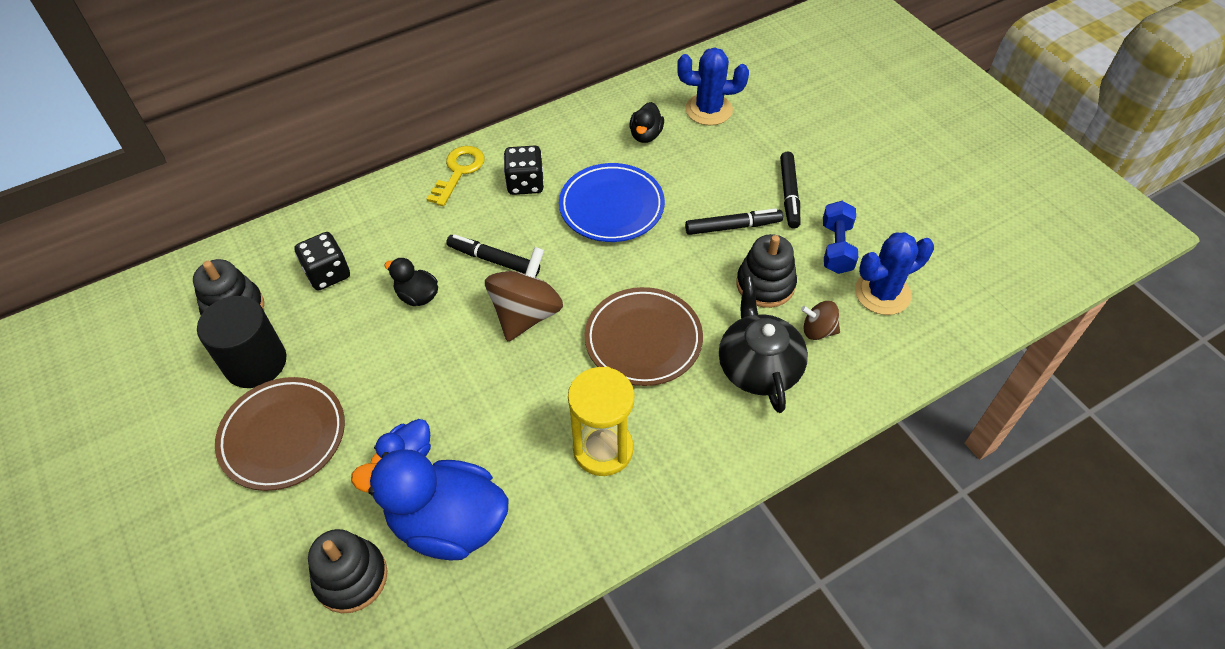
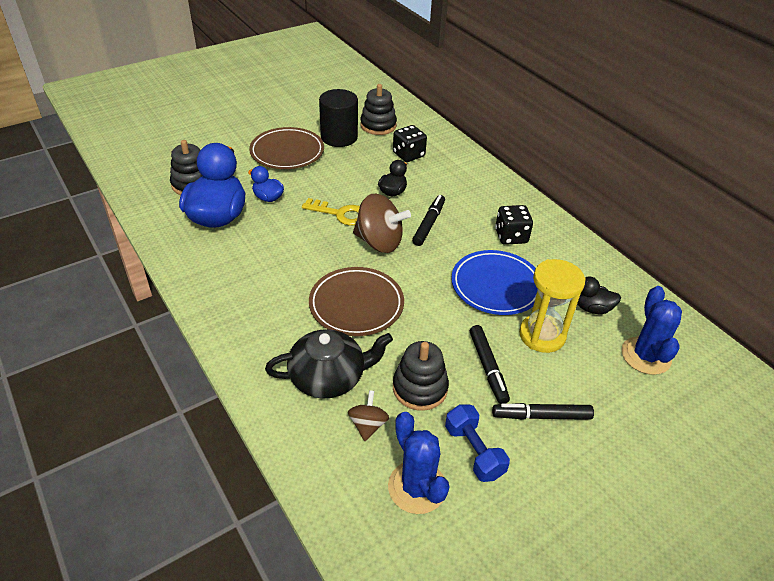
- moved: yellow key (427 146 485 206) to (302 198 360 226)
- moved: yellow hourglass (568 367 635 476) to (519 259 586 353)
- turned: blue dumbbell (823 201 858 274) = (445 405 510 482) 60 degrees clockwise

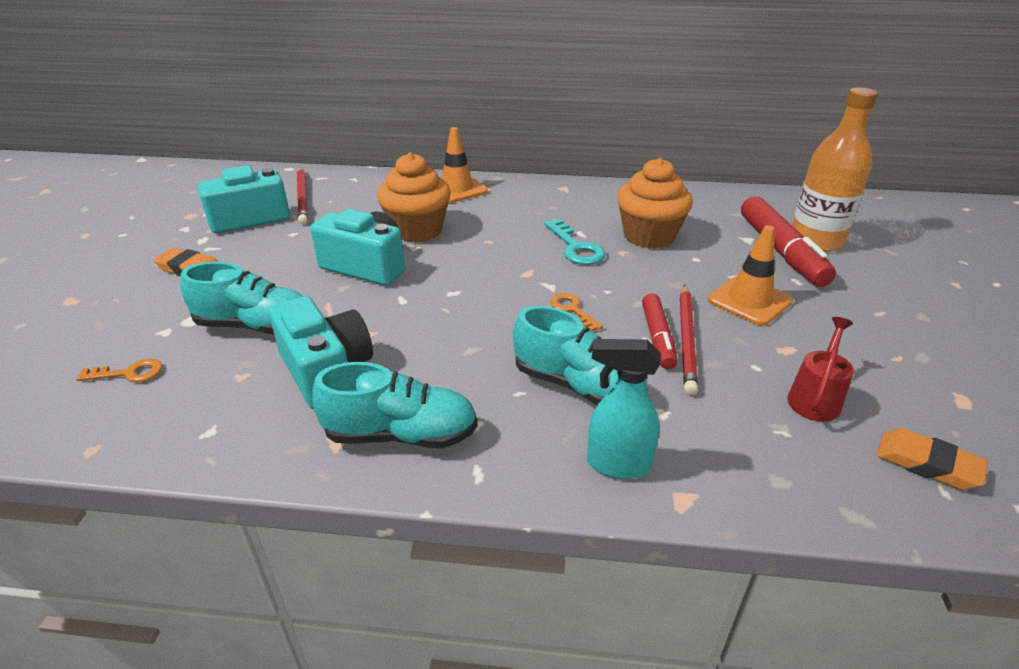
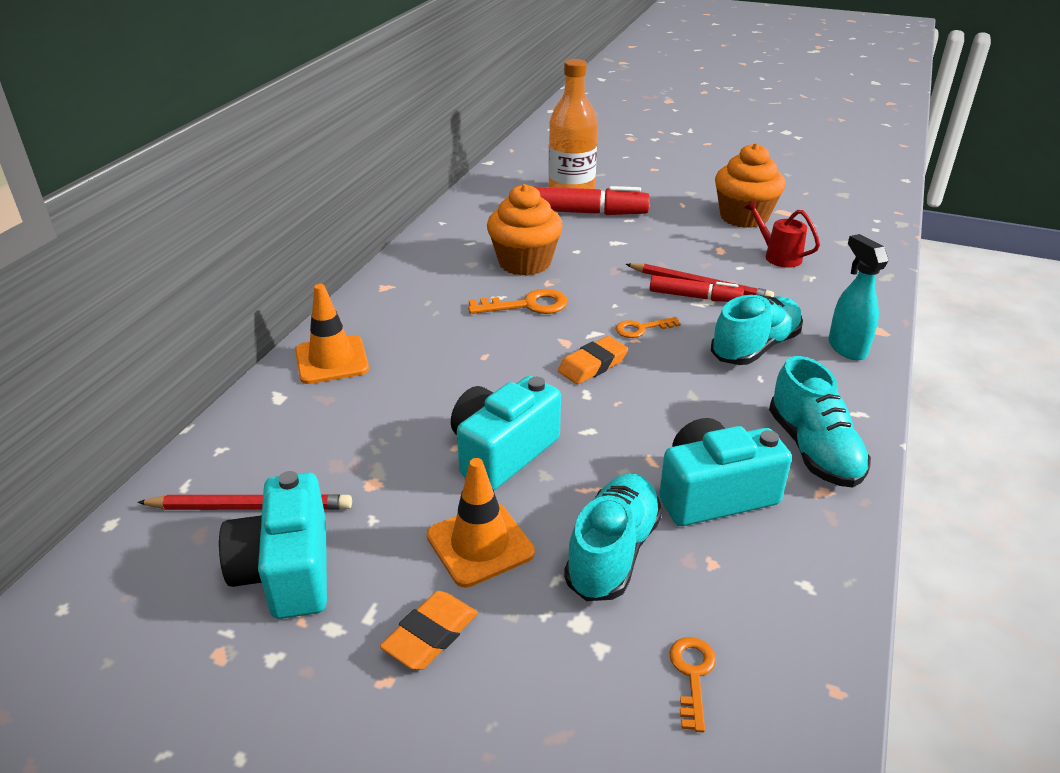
- moved: orange cupcake (377 153 451 242) to (715 143 785 228)
- moved: orange traffic cone (708 225 793 326) to (427 458 535 588)
- moved: orange eraser (876 428 988 490) to (558 336 628 384)
- recoloured: turquoise key (544 219 606 265) to orange key (468 289 568 314)
- turned: turquoise shoe (313 362 478 448) = (769 356 871 488) 150 degrees clockwise
- turned: turquoise spray bottle (587 339 661 479) = (828 234 889 360) 135 degrees clockwise

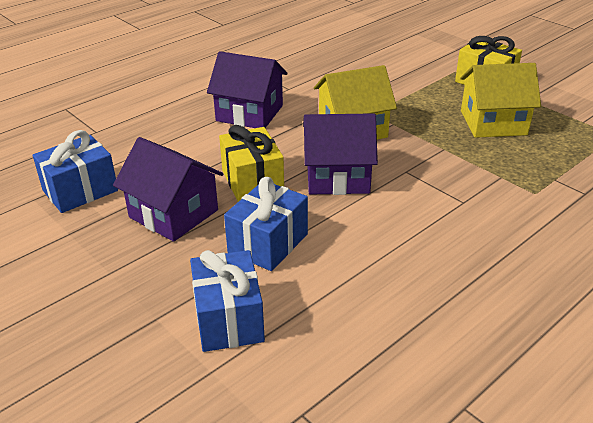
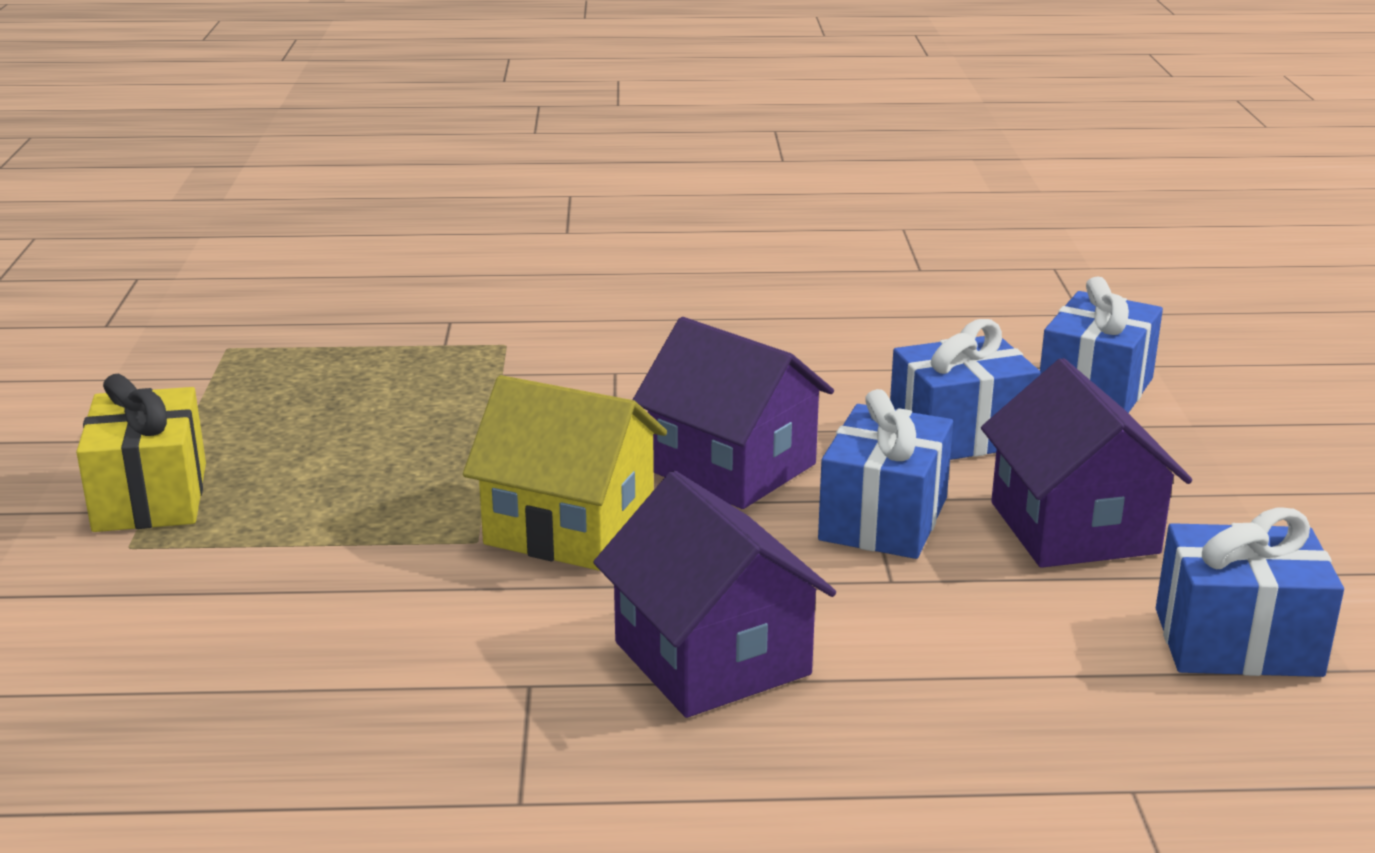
- removed: yellow house (460 63 541 138)
- recoloured: yellow gift (219 125 284 202) to blue gift (818 389 953 559)

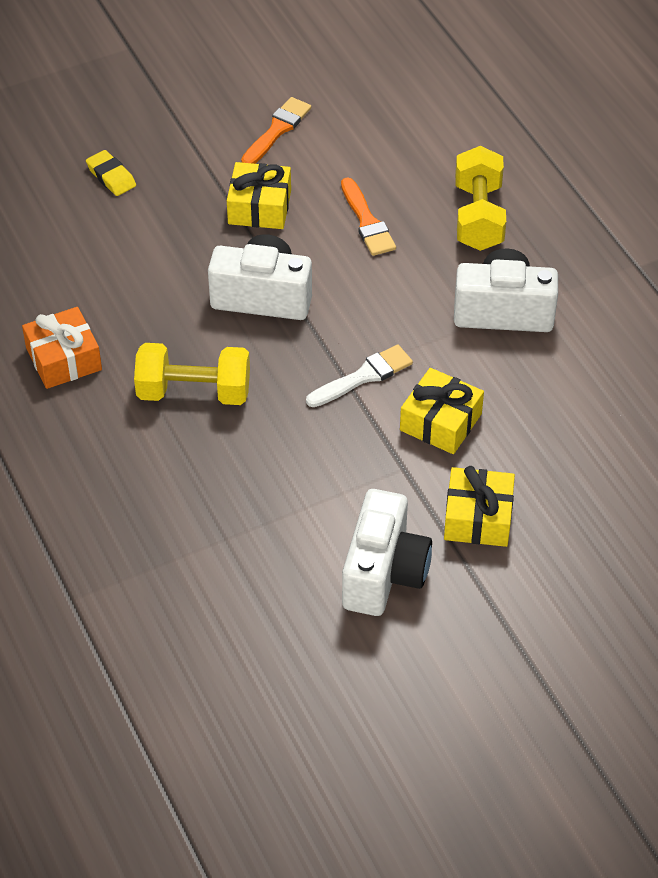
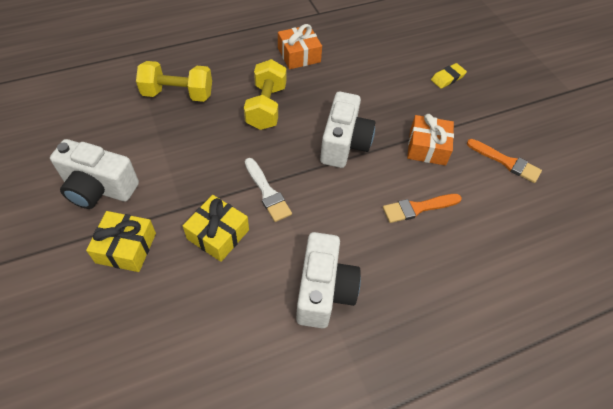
- moved: yellow dumbbell (455 146 506 251) to (136 61 212 102)
- recoloured: yellow gift (227 162 291 229) to orange gift (407 114 454 166)

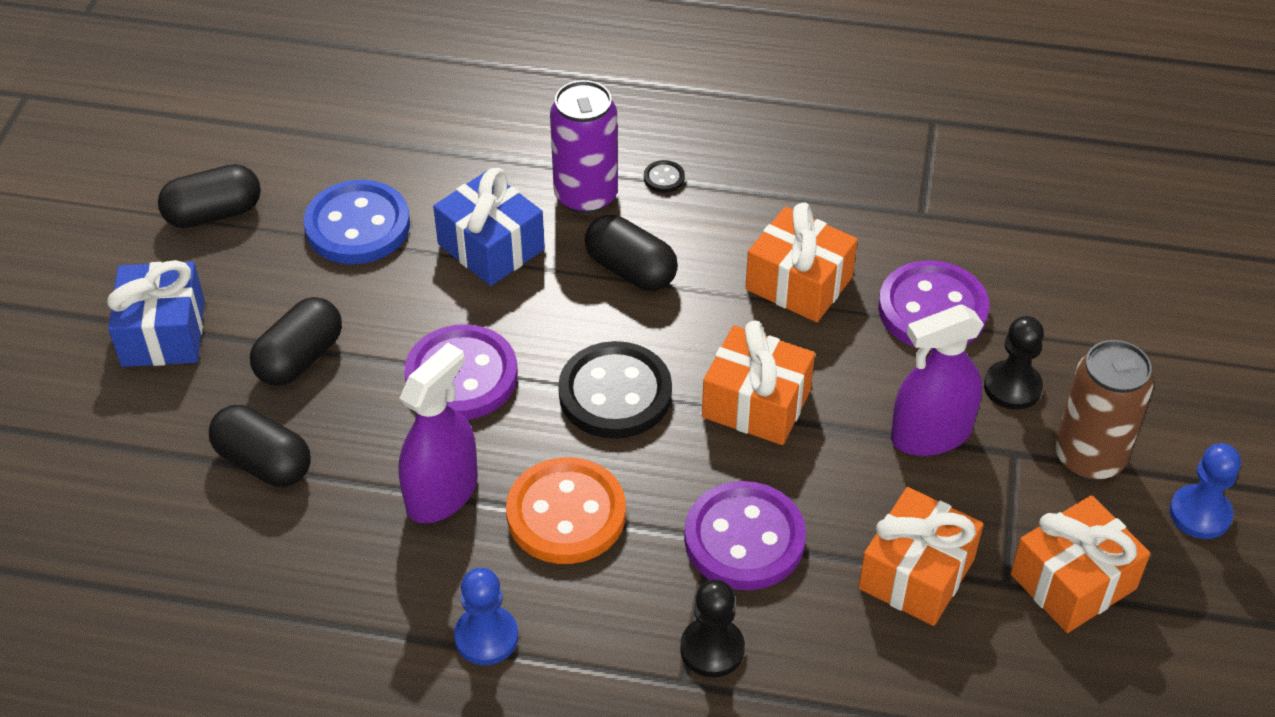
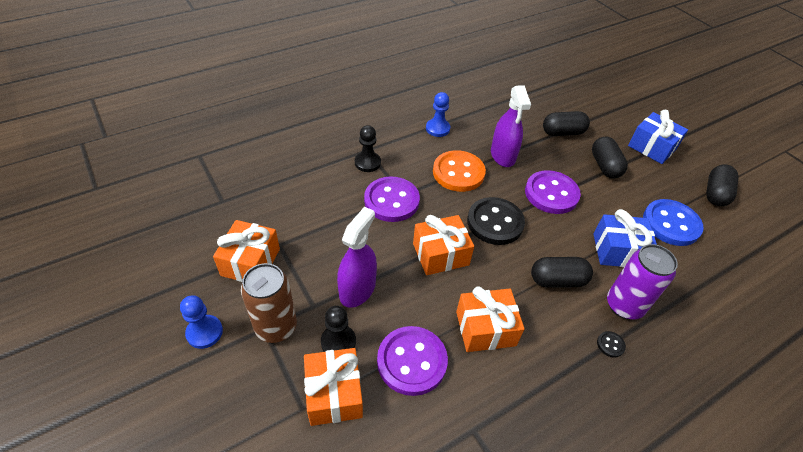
- moved: orange gift (858 487 983 626) to (304 348 363 426)

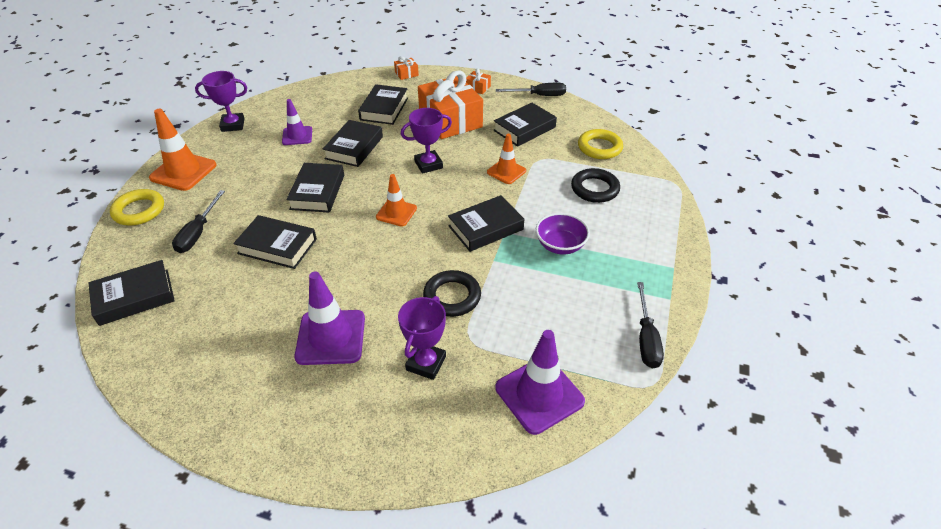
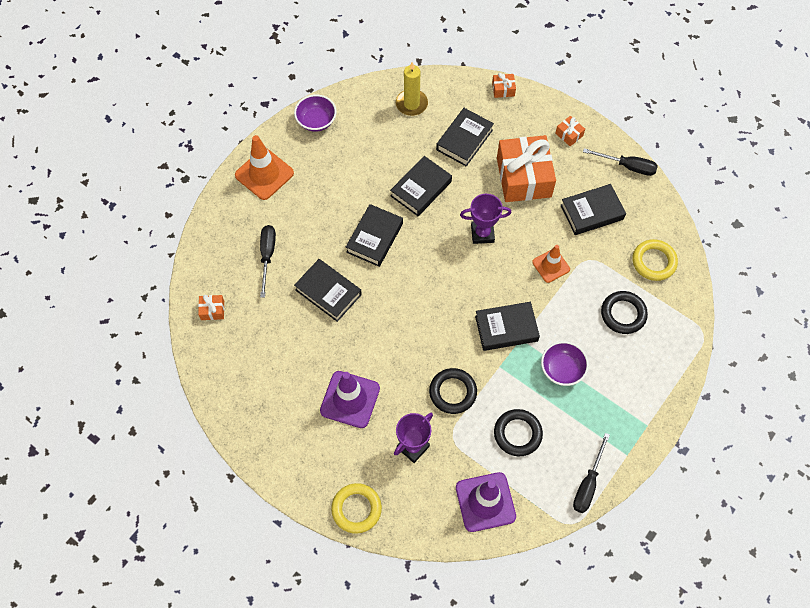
- removed: purple traffic cone (282 99 312 145)
- removed: orange traffic cone (376 174 417 227)
- added: yellow candle (396 62 428 116)
- added: black ring (494 409 543 456)
- moved: yellow ring (110 189 164 226) to (331 483 382 534)
- replaced: black book (89 260 175 326) to orange gift (198 295 224 320)
- replaced: purple trophy (195 71 247 132) to purple bowl (294 94 336 132)
- turned: black screwdriver (172 190 225 253) = (260 225 276 298) 150 degrees clockwise

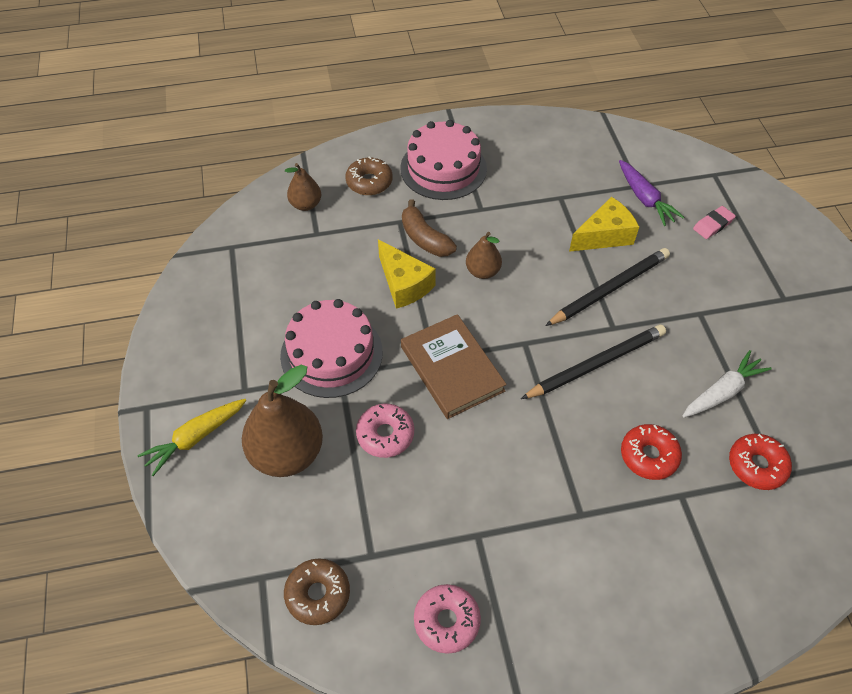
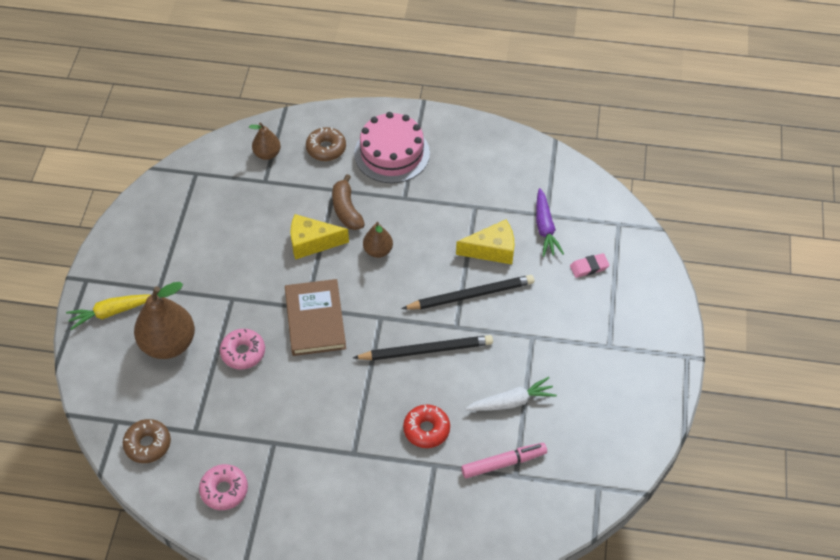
- removed: pink cake (280 299 383 398)
- replaced: red donut (729 434 792 490) to pink marker (461 443 547 478)
- turned: yellow cheese (378 240 436 309) = (291 214 349 260) 105 degrees clockwise

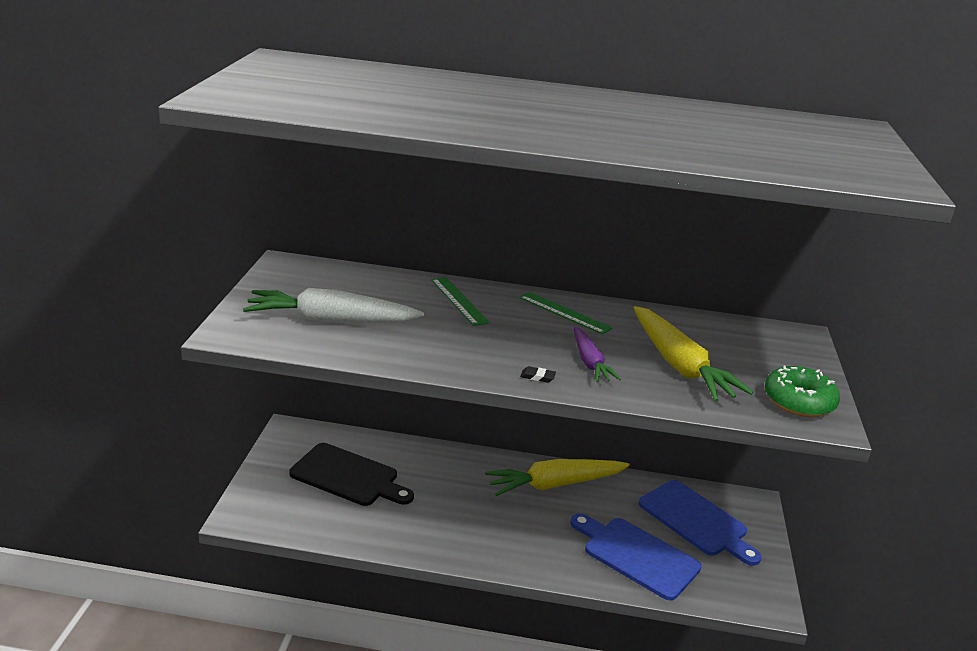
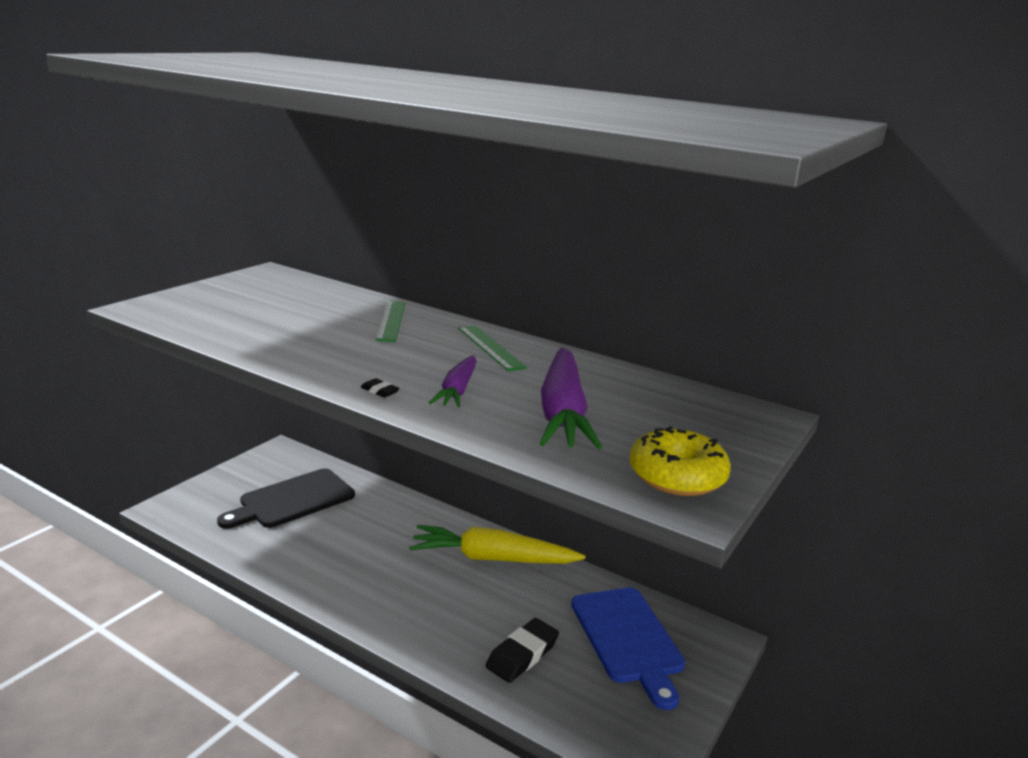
- removed: white carrot (243 288 424 322)
- replaced: blue cutting board (570 513 701 601) to black eraser (486 618 559 683)
- recoloured: yellow carrot (634 306 753 402) to purple carrot (540 348 602 449)
- recoloured: green donut (765 366 840 417) to yellow donut (630 426 731 496)
- turned: black cutting board (289 443 414 506) = (217 468 355 529) 90 degrees clockwise

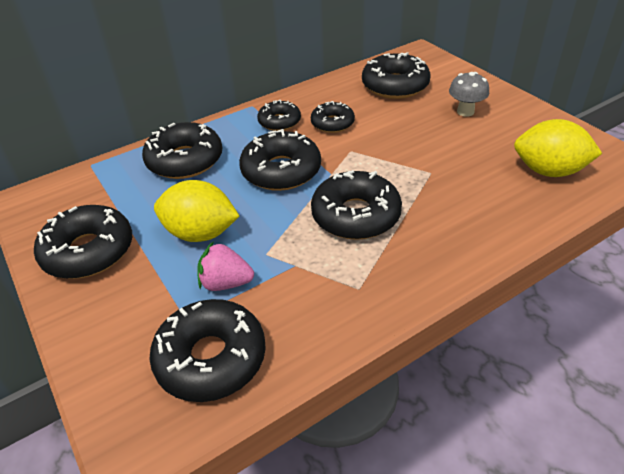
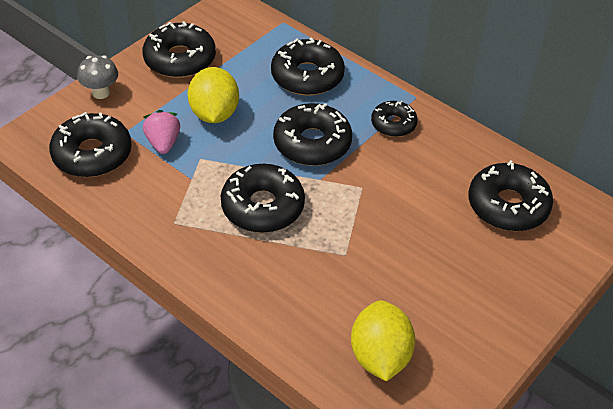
- removed: black donut (311 101 355 133)
- moved: grey mushroom (449 72 489 117) to (77 55 118 99)

